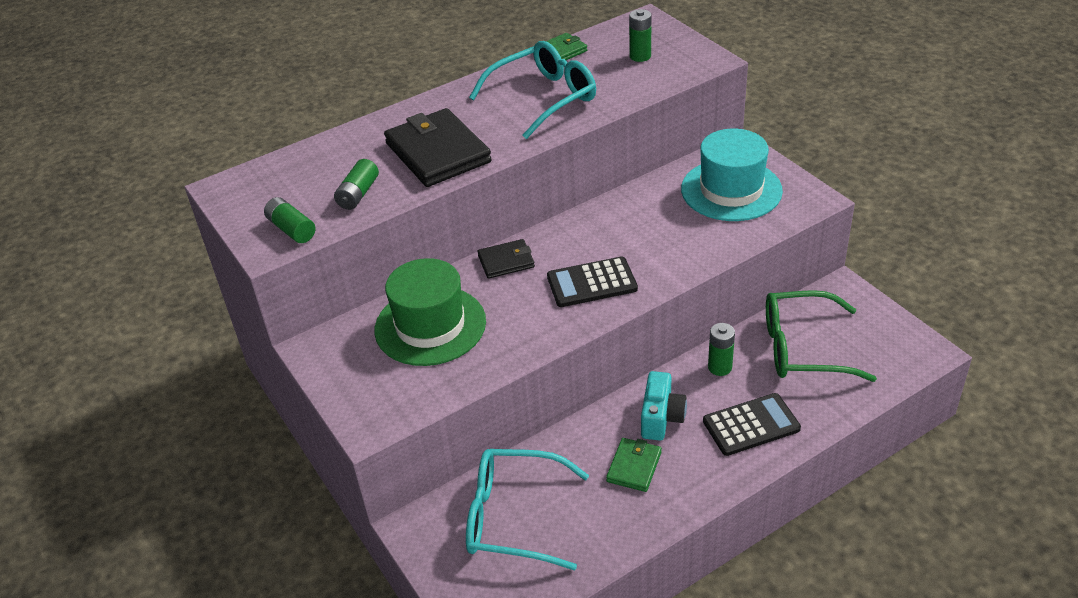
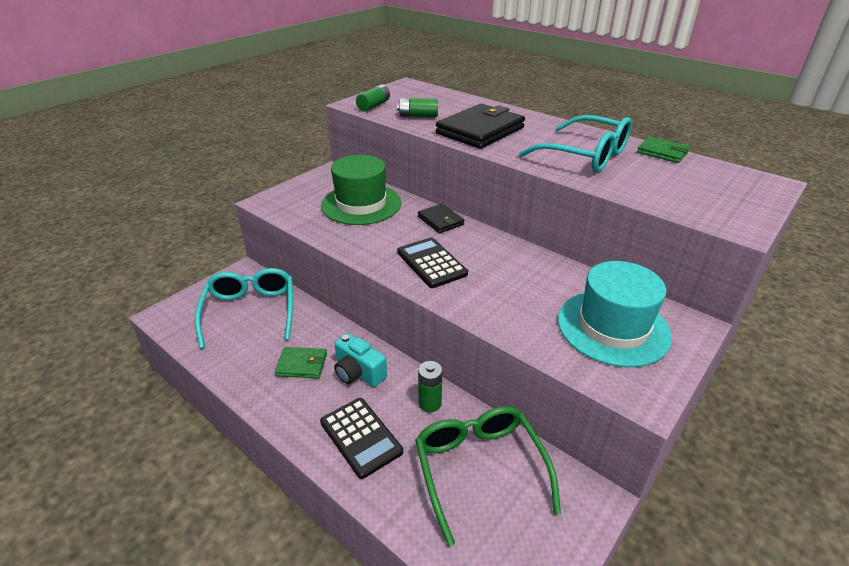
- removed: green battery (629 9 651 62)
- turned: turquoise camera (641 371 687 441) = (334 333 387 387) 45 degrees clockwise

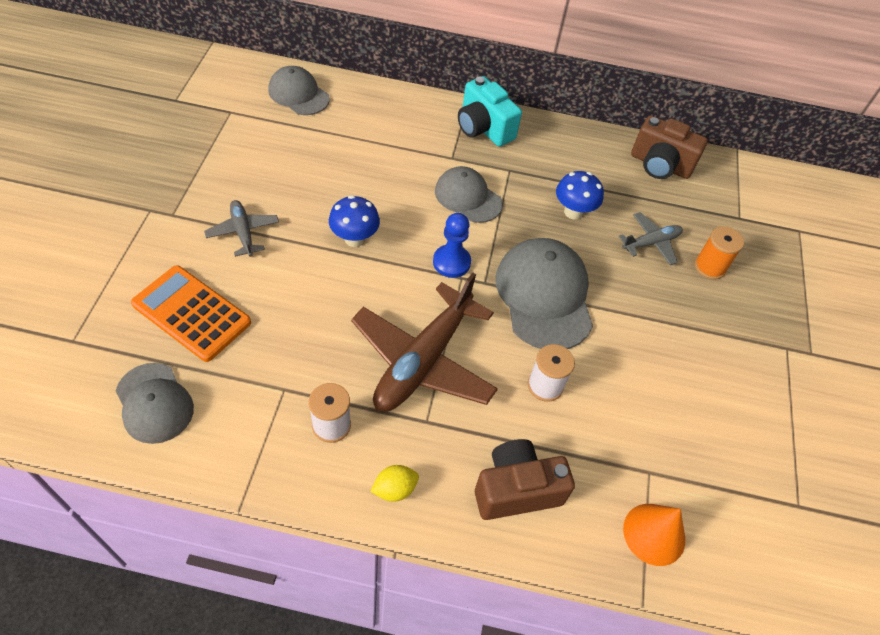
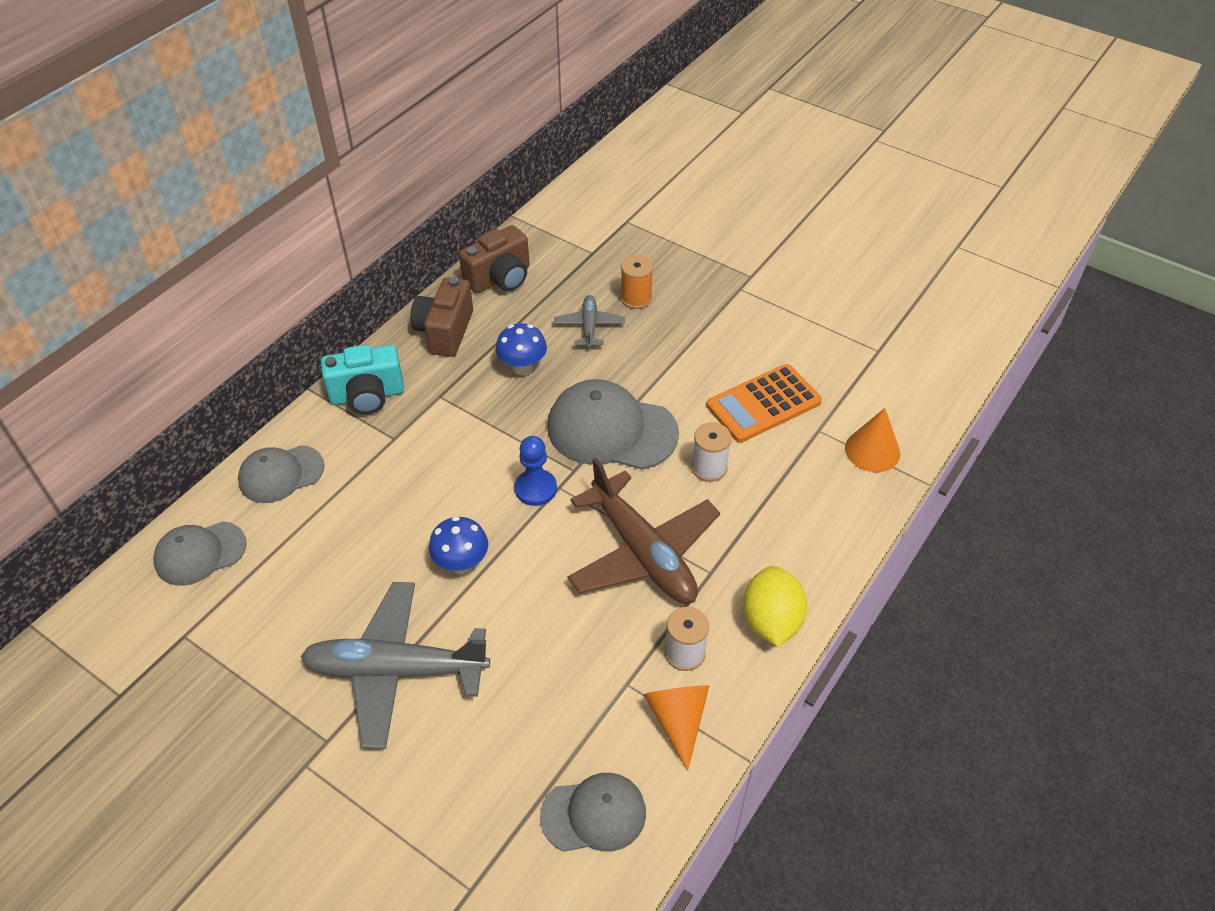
- added: orange cone (644 685 709 771)
- moved: orange calculator (131 265 251 362) to (707 364 822 443)
- moved: grey cap (435 166 503 223) to (238 445 325 503)
- moved: brown camera (475 439 575 520) to (410 277 473 357)
- resized: grey plane (204 200 279 257) = (300 582 490 749) x2.02
- resized: yellow lemon (370 465 419 502) = (743 566 807 647) x1.82

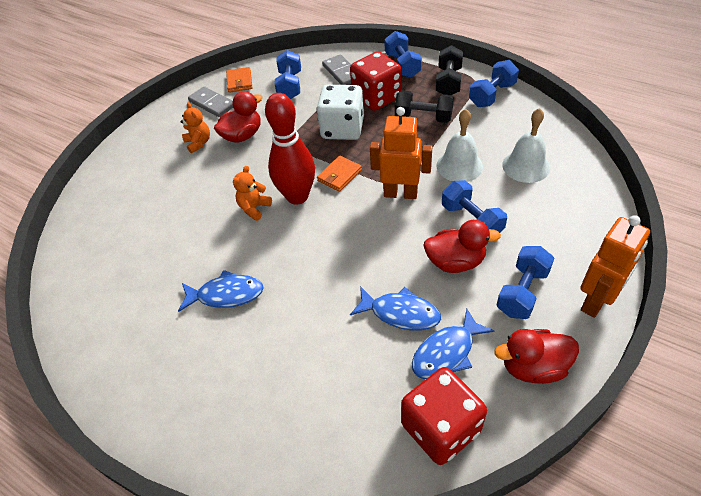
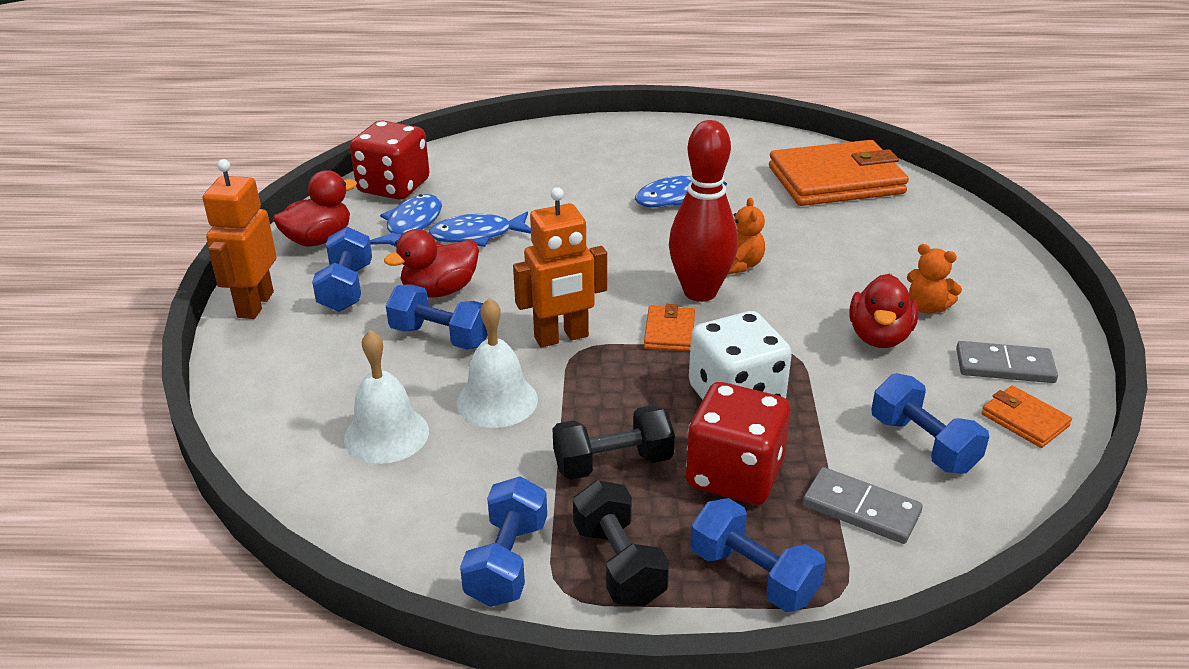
- added: orange wallet (769 140 909 206)

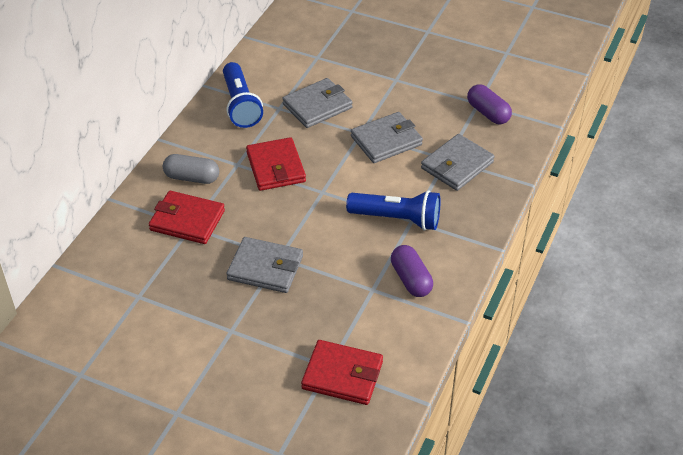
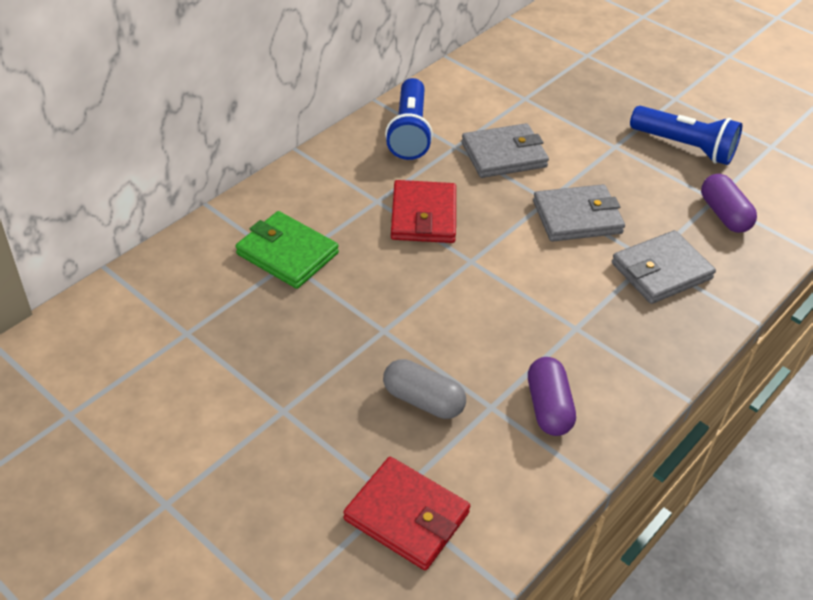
- removed: grey wallet (226 237 303 293)
- moved: grey capsule (163 154 219 184) to (383 359 466 419)
- moved: blue flashlight (346 190 440 231) to (630 106 742 165)
- recoloured: red wallet (149 191 225 244) to green wallet (236 211 339 289)

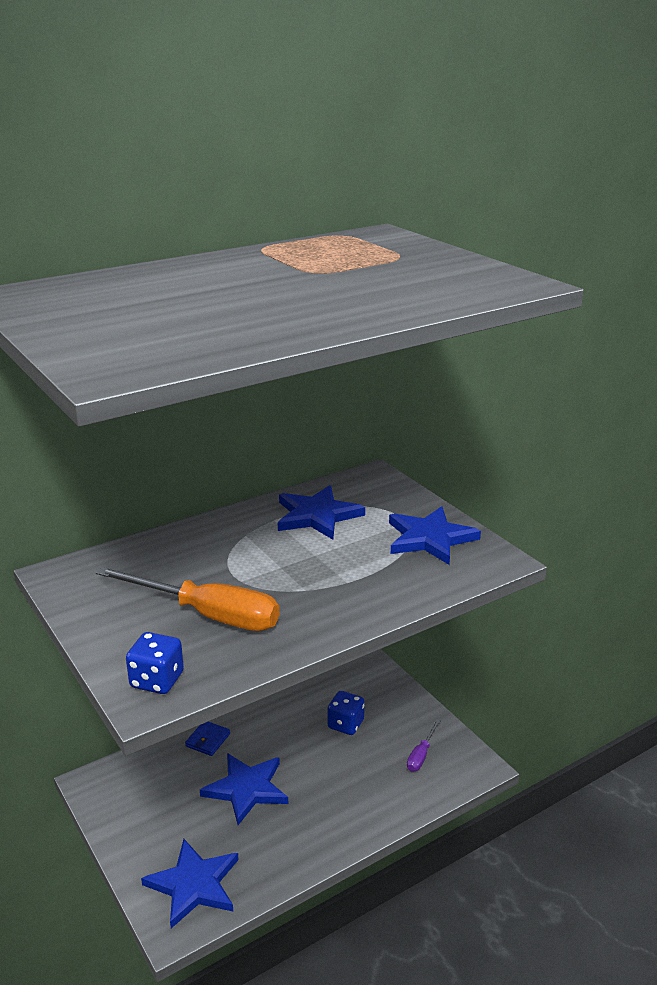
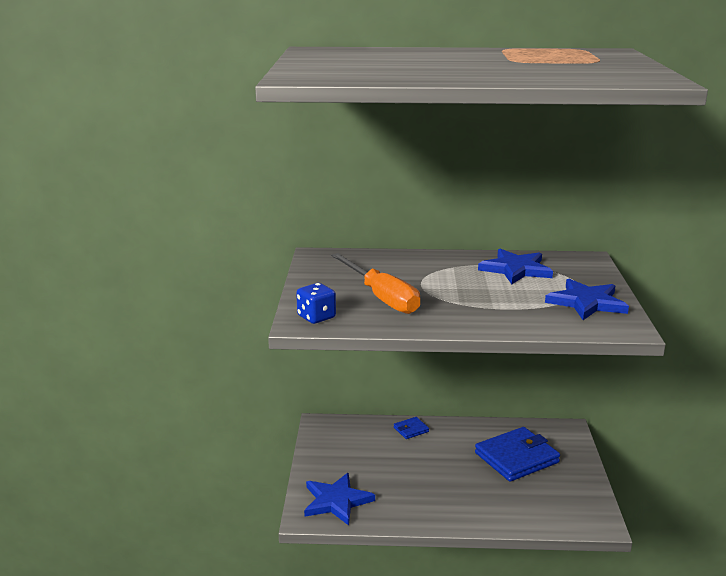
- removed: blue star (200 753 288 825)
- removed: purple screwdriver (407 719 441 772)
- replaced: blue dice (327 691 365 735) to blue wallet (475 427 560 482)

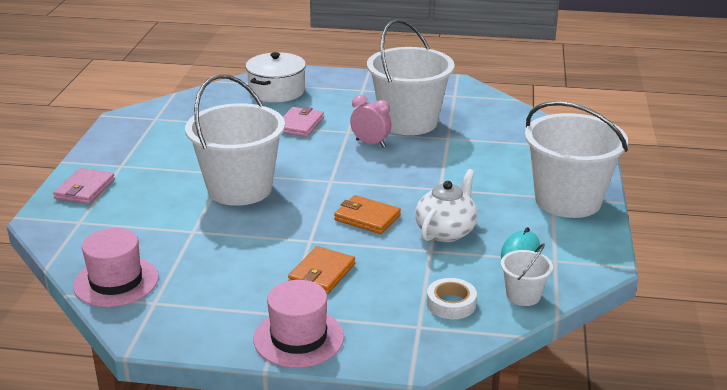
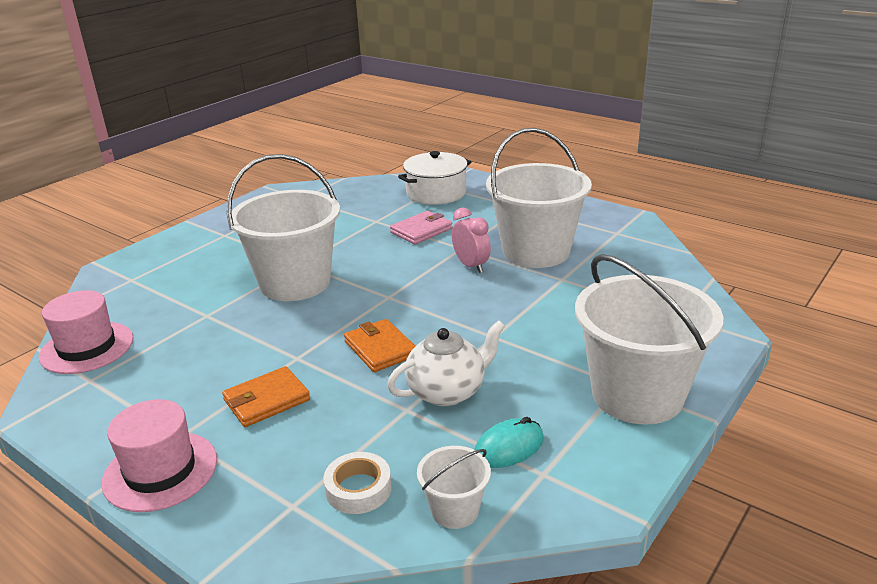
- removed: pink wallet (53 168 115 204)

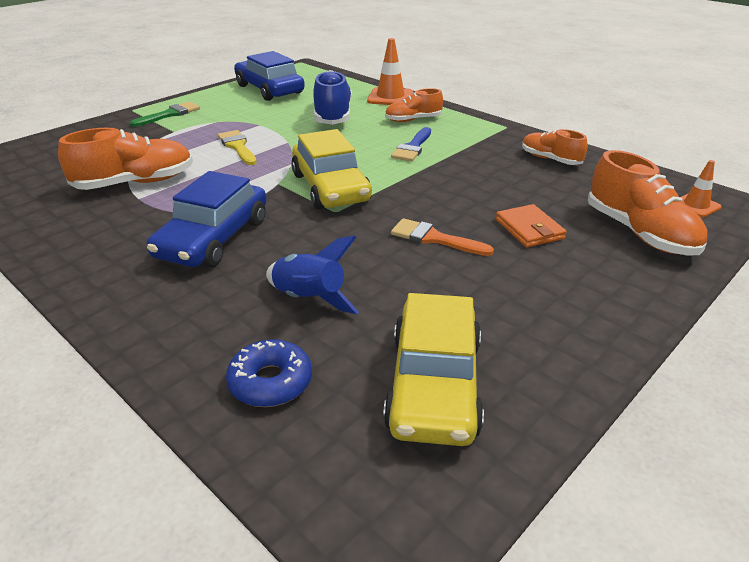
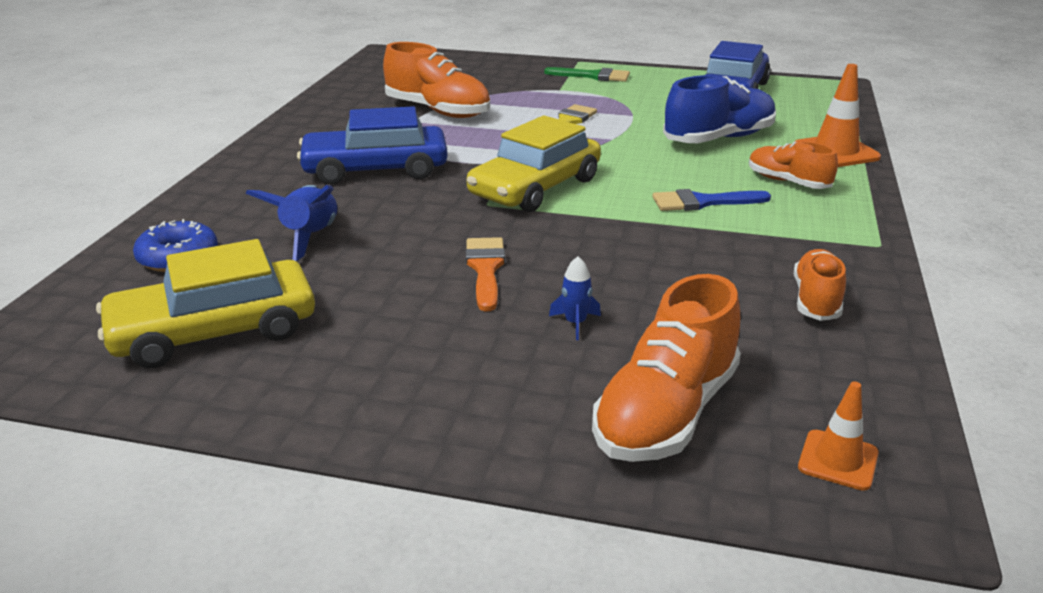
- replaced: orange wallet (496 204 566 247) to blue rocket (549 256 601 340)

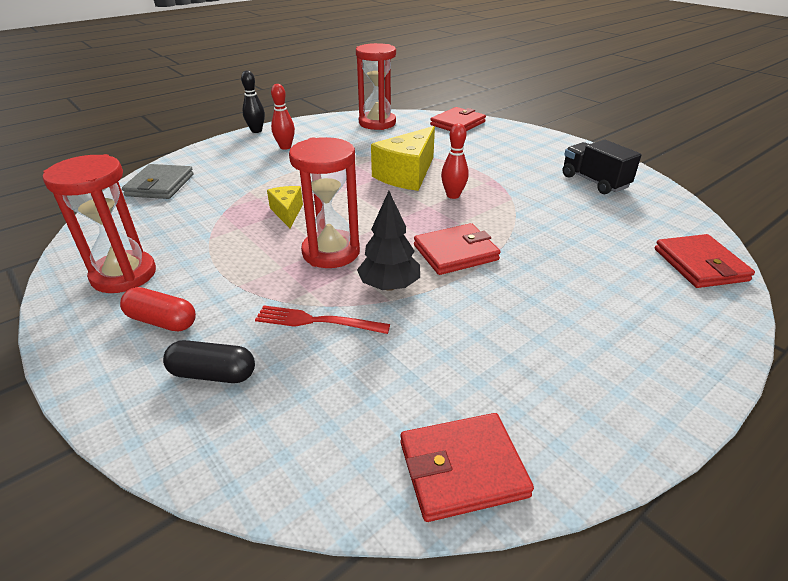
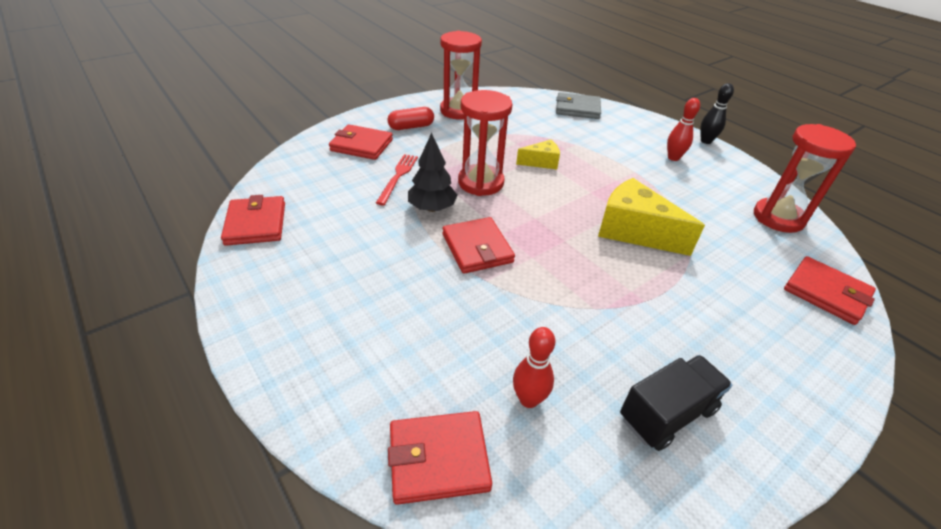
- moved: red bowling pin (441 124 469 199) to (513 327 555 408)
- replaced: black capsule (163 340 255 383) to red wallet (329 124 393 160)
- turned: red capsule (120 287 196 332) = (387 107 434 130) 45 degrees clockwise

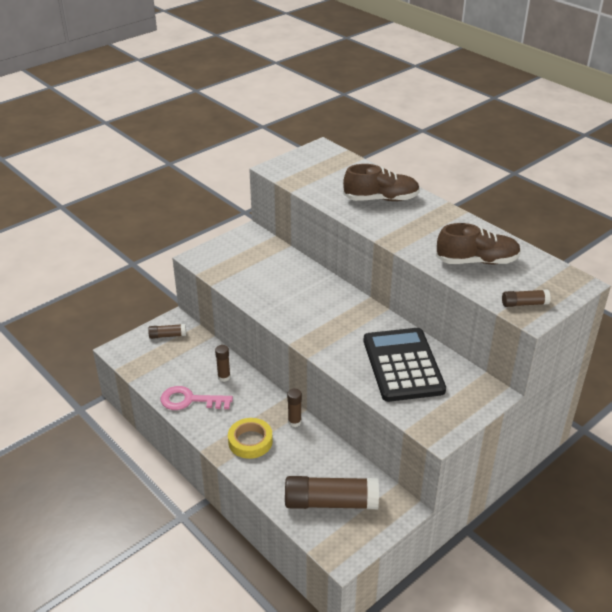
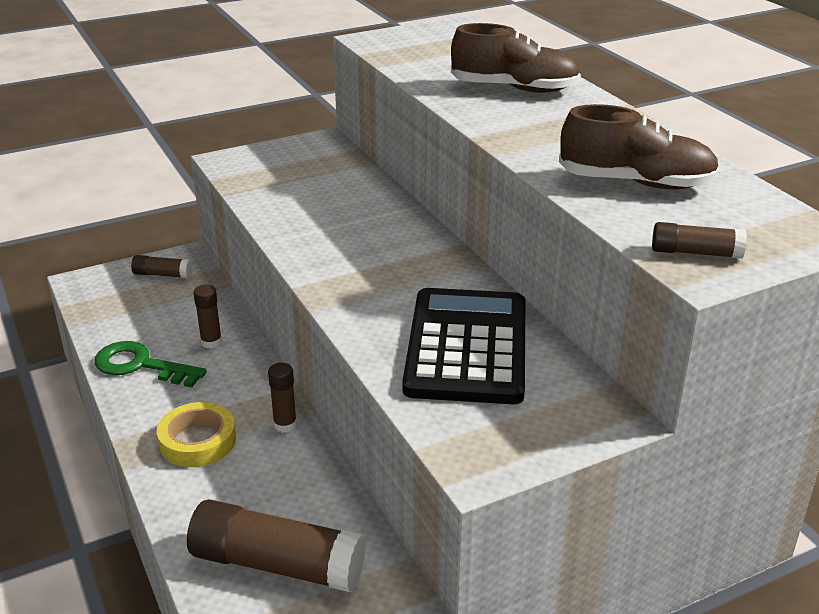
- recoloured: pink key (161 386 233 410) to green key (94 341 207 387)

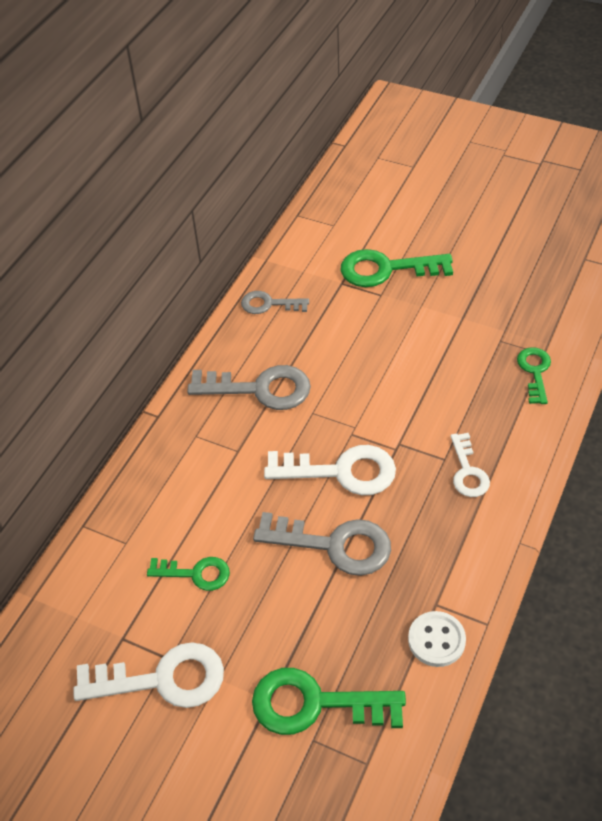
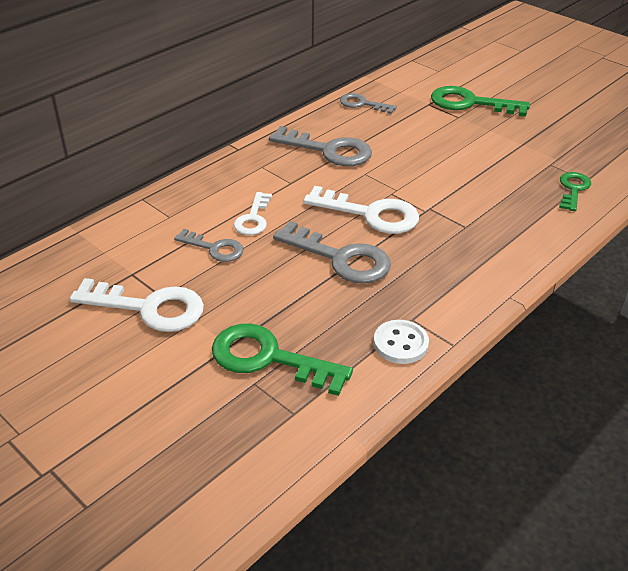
- moved: white key (451 433 490 497) to (234 192 272 235)
- recoloured: green key (147 557 230 591) to grey key (174 229 244 262)

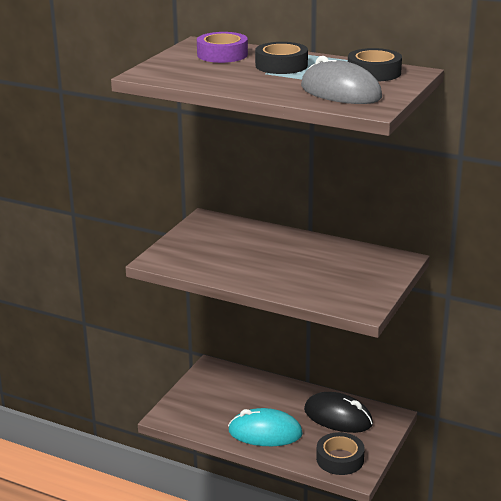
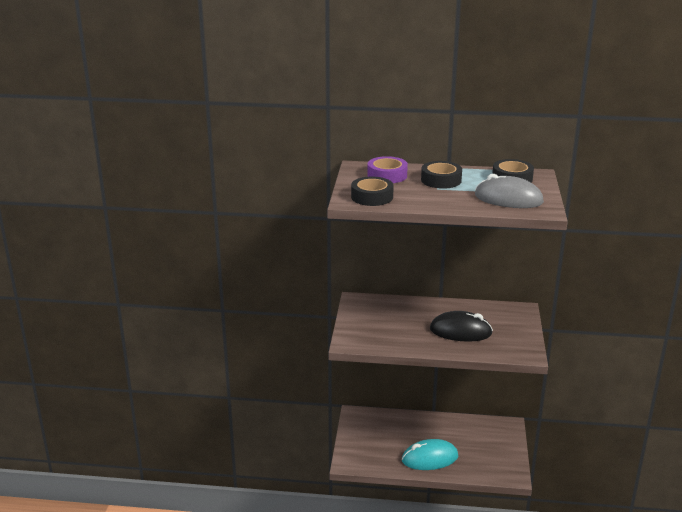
- moved: black mouse (304 392 373 433) to (430 311 493 342)
- moved: black tape (316 432 365 475) to (351 177 394 206)

